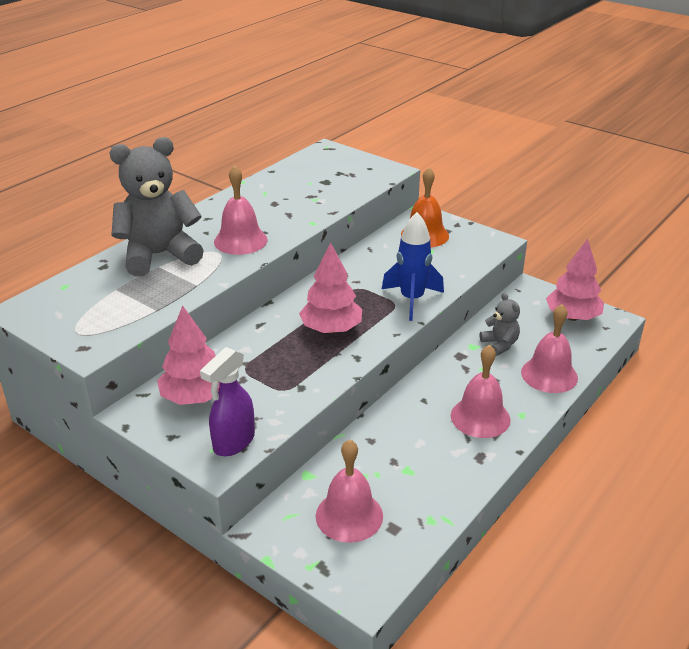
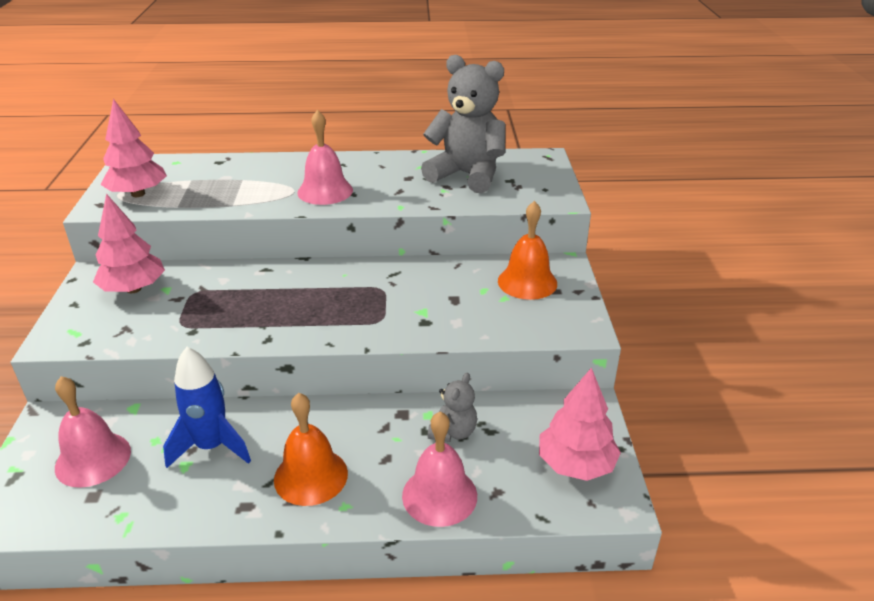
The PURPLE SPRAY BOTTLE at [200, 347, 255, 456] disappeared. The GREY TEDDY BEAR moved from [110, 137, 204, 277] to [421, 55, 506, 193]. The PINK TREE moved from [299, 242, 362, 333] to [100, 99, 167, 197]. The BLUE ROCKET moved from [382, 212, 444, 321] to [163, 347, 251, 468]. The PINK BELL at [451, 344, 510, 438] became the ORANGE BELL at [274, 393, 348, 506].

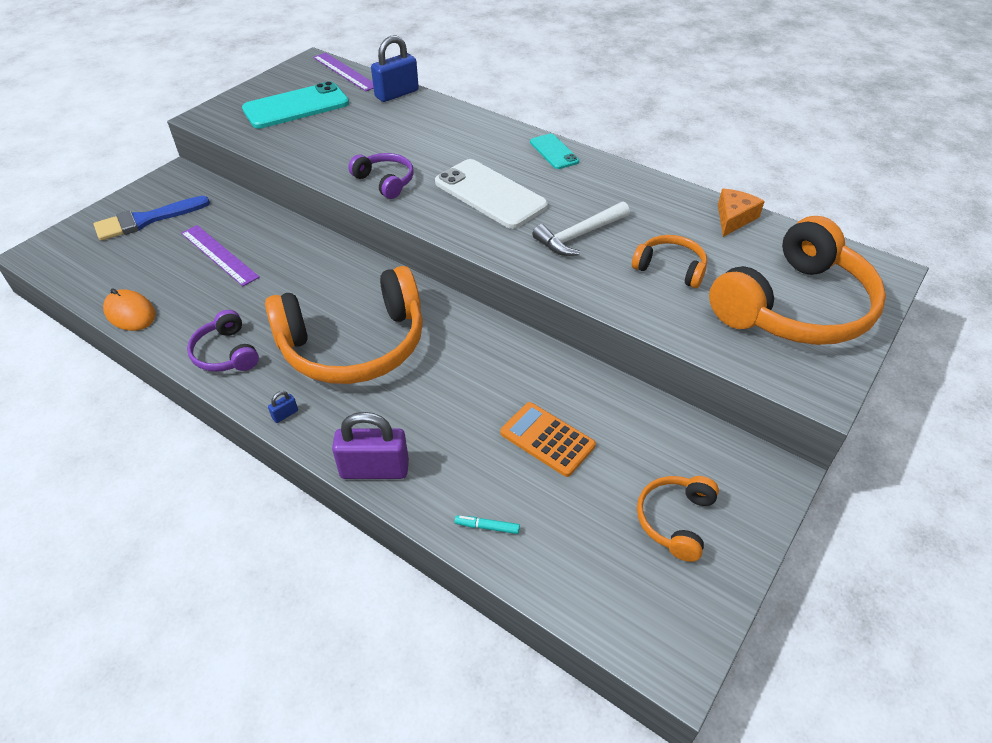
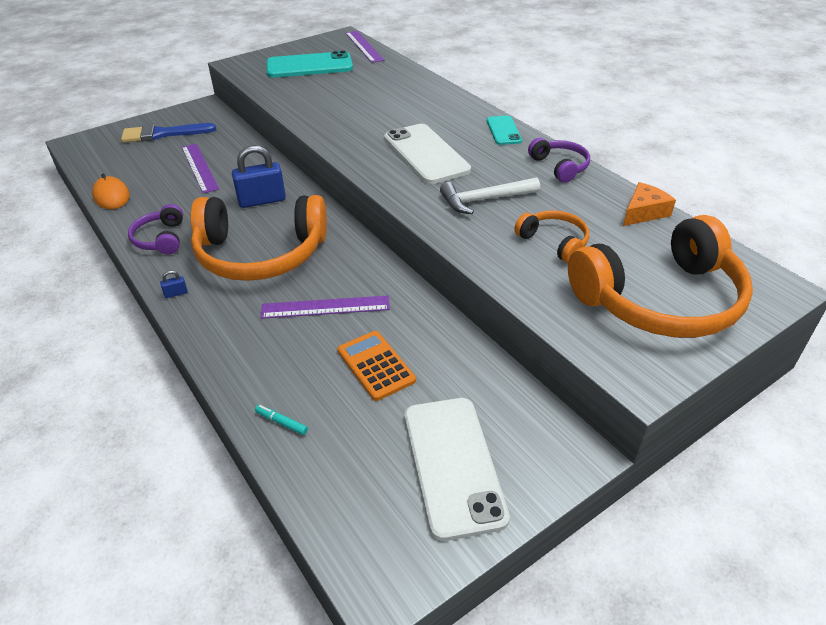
The PURPLE PADLOCK at [332, 412, 409, 479] disappeared. The PURPLE RULER at [261, 295, 390, 319] appeared. The PURPLE HEADPHONES moved from [348, 153, 414, 199] to [528, 138, 590, 183]. The BLUE PADLOCK moved from [371, 35, 419, 102] to [232, 145, 286, 208]. The ORANGE HEADPHONES at [637, 476, 719, 562] was replaced by the WHITE PHONE at [405, 398, 510, 541].

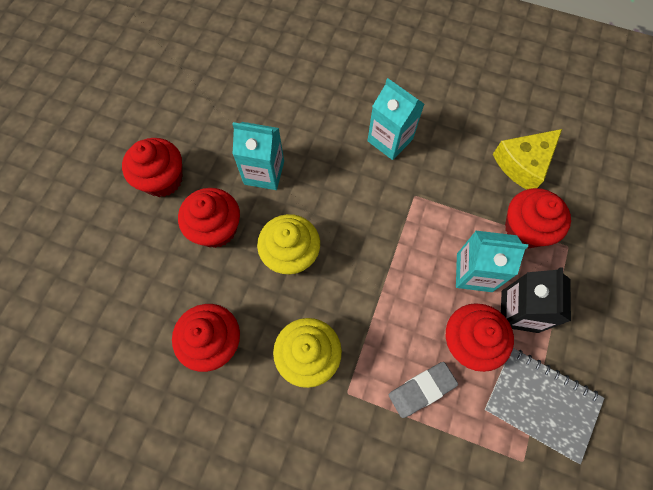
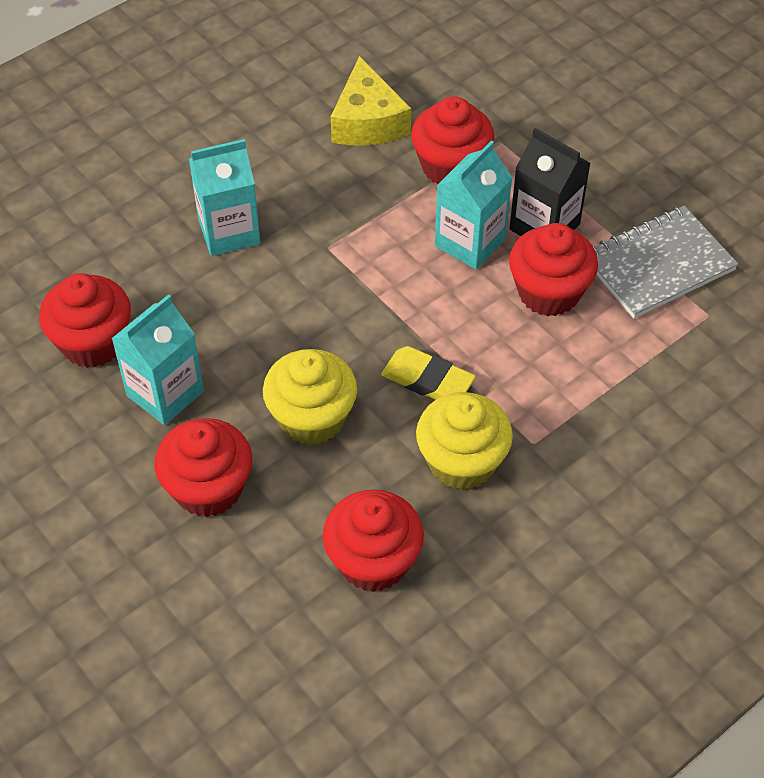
The GREY ERASER at [389, 362, 458, 418] disappeared. The YELLOW ERASER at [381, 346, 476, 400] appeared. The RED CUPCAKE moved from [122, 138, 182, 197] to [39, 273, 131, 368].

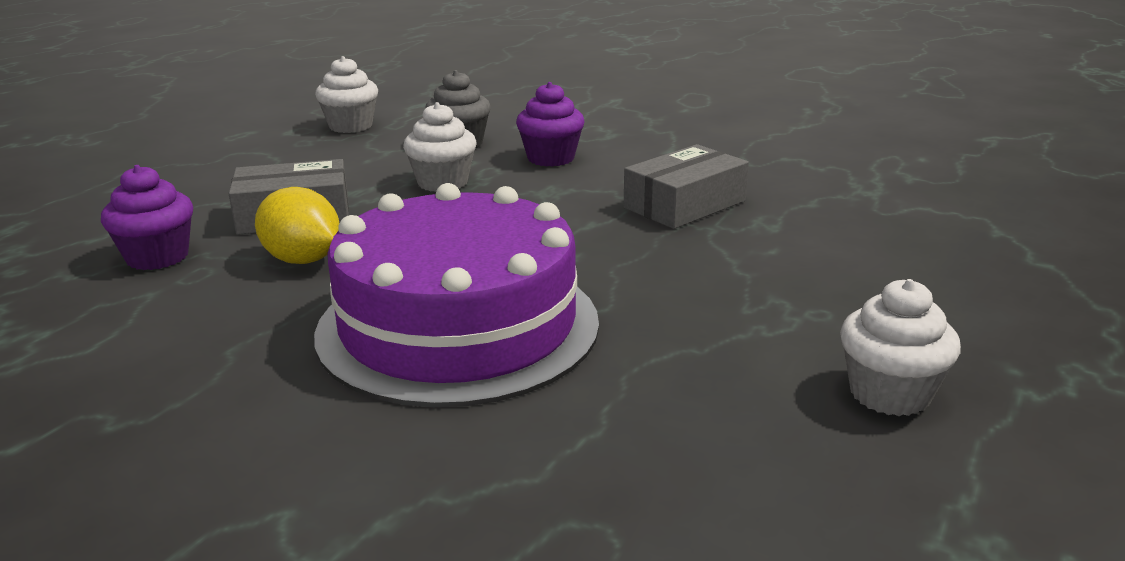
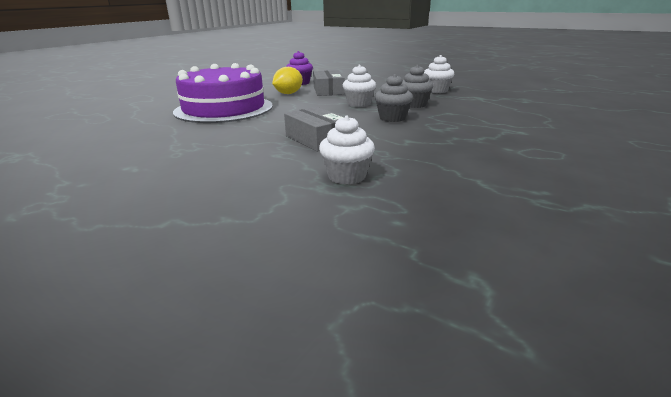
The WHITE CUPCAKE moved from [840, 279, 961, 416] to [319, 115, 375, 184]. The PURPLE CUPCAKE at [516, 82, 585, 167] became the GREY CUPCAKE at [375, 74, 413, 122].

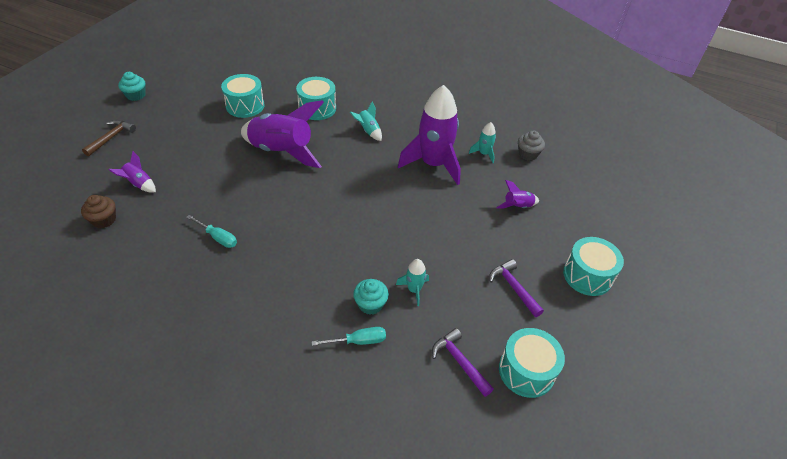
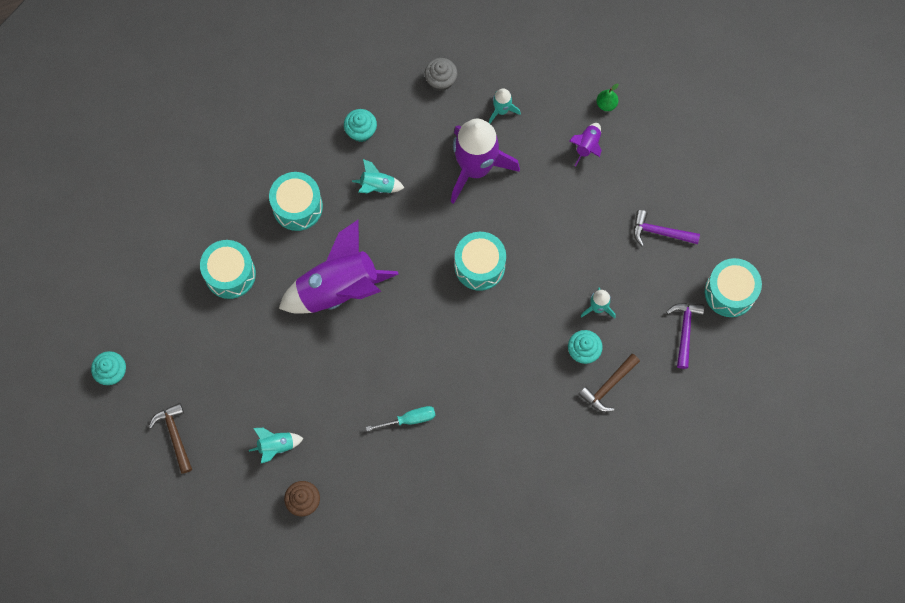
The TURQUOISE CUPCAKE at [344, 109, 377, 142] appeared. The GREEN PEAR at [596, 83, 619, 111] appeared. The GREY CUPCAKE moved from [518, 130, 545, 160] to [425, 58, 458, 91]. The TURQUOISE DRUM moved from [563, 237, 624, 296] to [455, 232, 506, 291]. The TURQUOISE SCREWDRIVER at [312, 327, 386, 346] was replaced by the BROWN HAMMER at [578, 354, 640, 412]. The PURPLE ROCKET at [109, 151, 156, 192] became the TURQUOISE ROCKET at [249, 428, 304, 463]. The PURPLE HAMMER at [432, 328, 494, 397] turned 90 degrees clockwise.

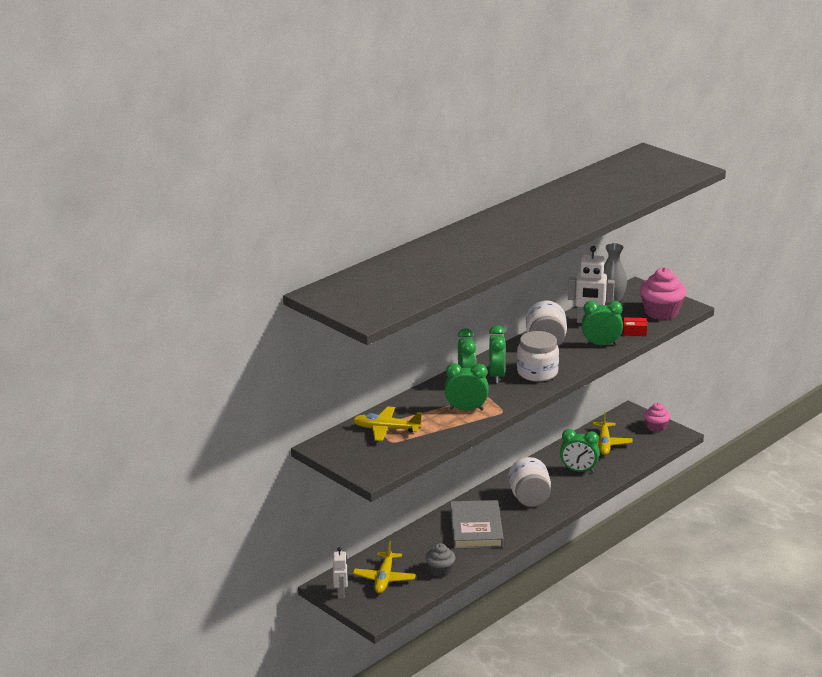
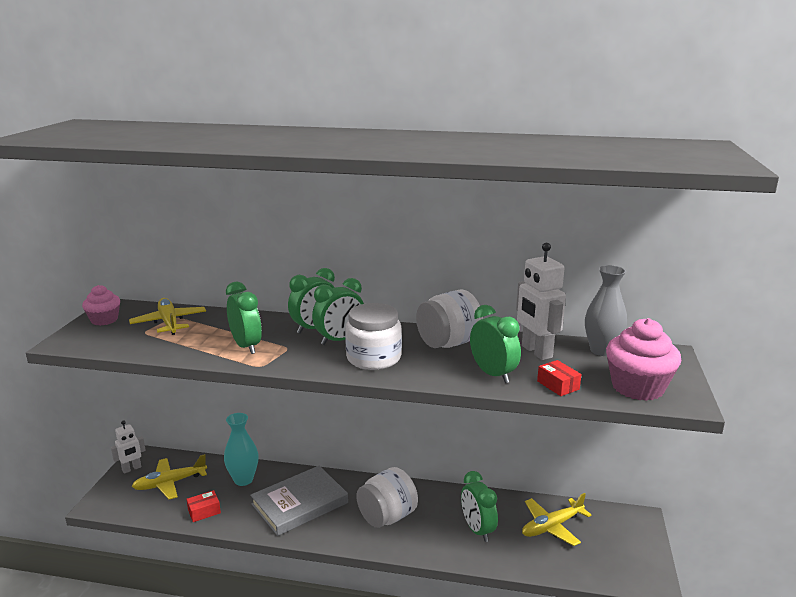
The TURQUOISE VASE at [224, 413, 259, 486] appeared. The PINK CUPCAKE moved from [644, 403, 671, 432] to [82, 285, 120, 326]. The GREY CUPCAKE at [425, 543, 455, 577] was replaced by the RED BOX at [186, 490, 221, 522].

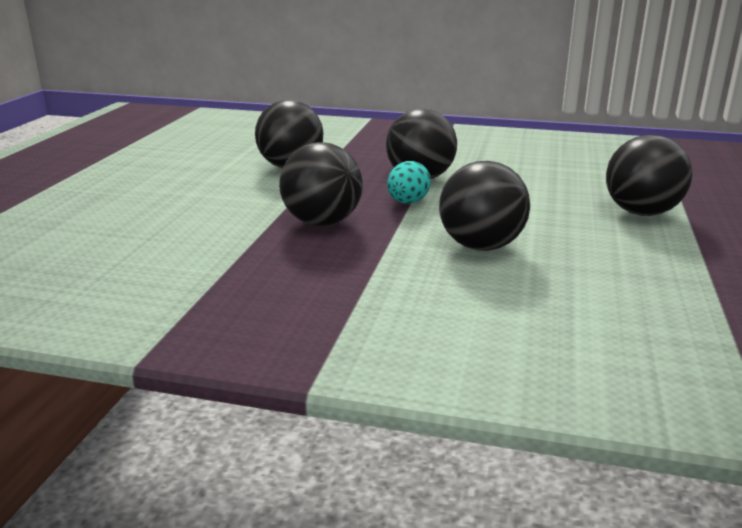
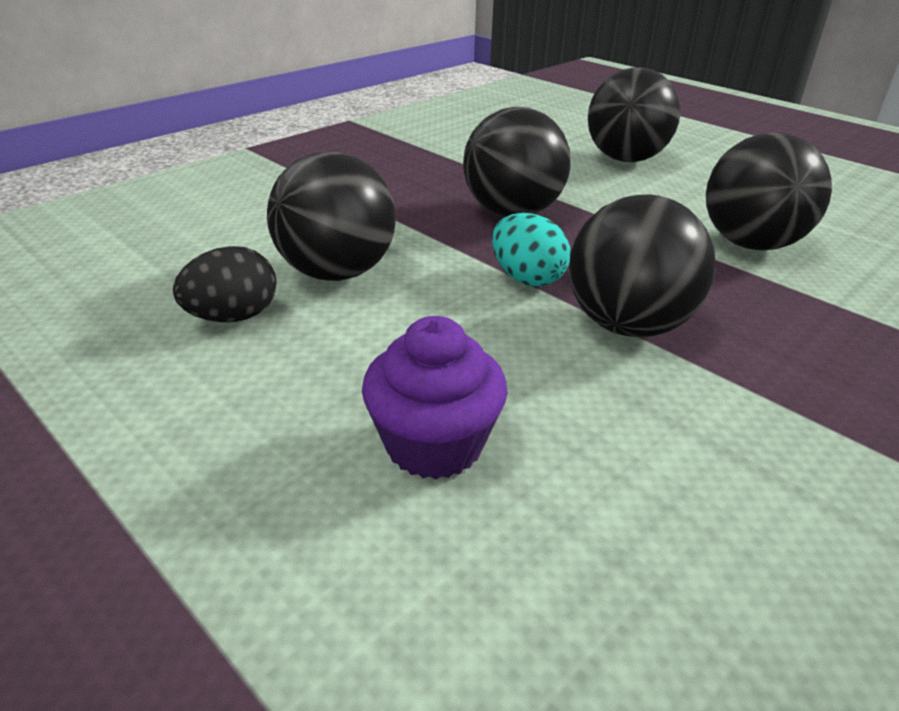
The BLACK EGG at [173, 246, 276, 322] appeared. The PURPLE CUPCAKE at [362, 316, 508, 479] appeared. The BLACK BALL moved from [606, 135, 692, 216] to [588, 68, 681, 162].

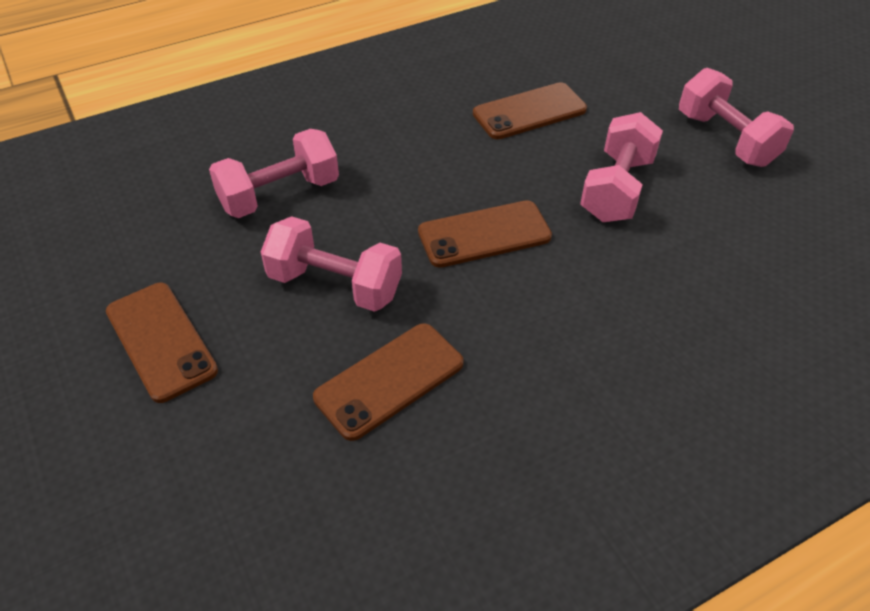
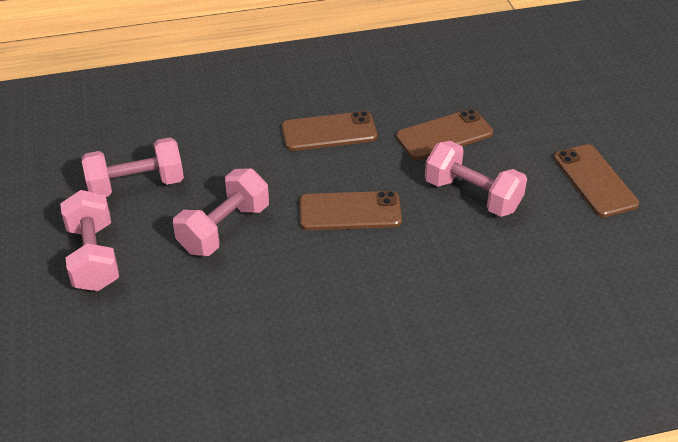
The PINK DUMBBELL moved from [209, 129, 339, 218] to [82, 137, 184, 197]. The BROWN PHONE moved from [473, 82, 587, 139] to [282, 111, 377, 151].

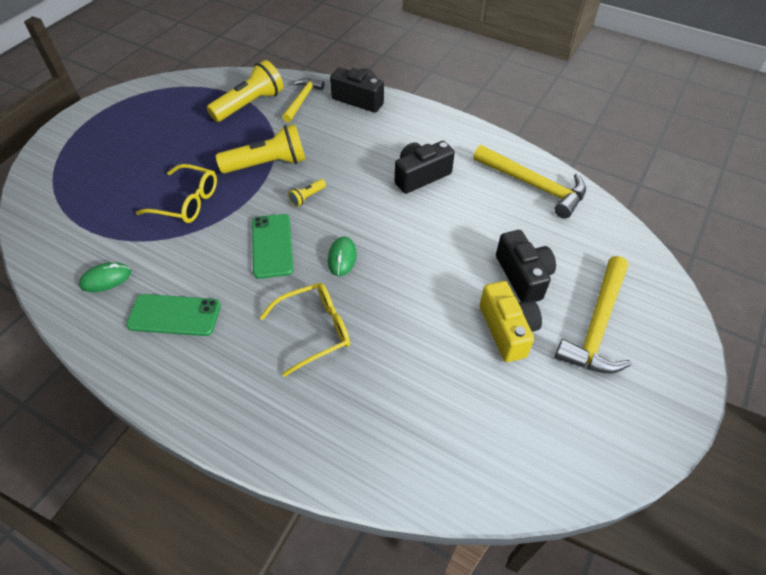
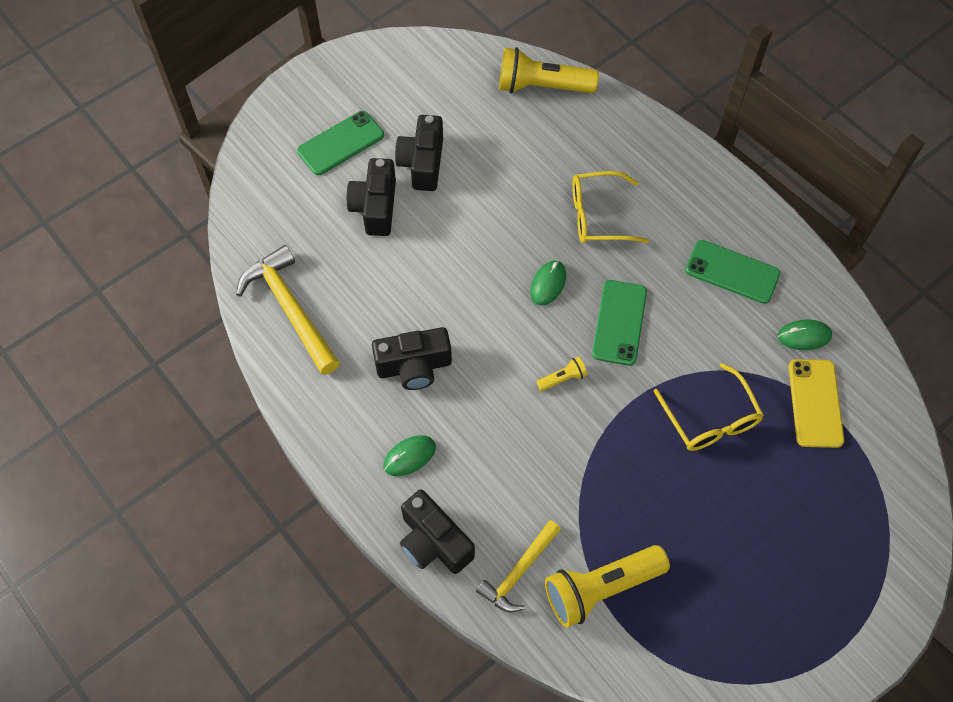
The GREEN MOUSE at [383, 435, 436, 476] appeared. The YELLOW PHONE at [788, 359, 844, 448] appeared. The YELLOW FLASHLIGHT moved from [216, 124, 306, 173] to [499, 47, 599, 93]. The YELLOW HAMMER at [555, 256, 631, 374] was replaced by the GREEN PHONE at [297, 111, 384, 175]. The YELLOW CAMERA at [480, 281, 542, 362] became the BLACK CAMERA at [395, 115, 443, 191]. The YELLOW GLASSES at [136, 164, 217, 223] turned 150 degrees counterclockwise.

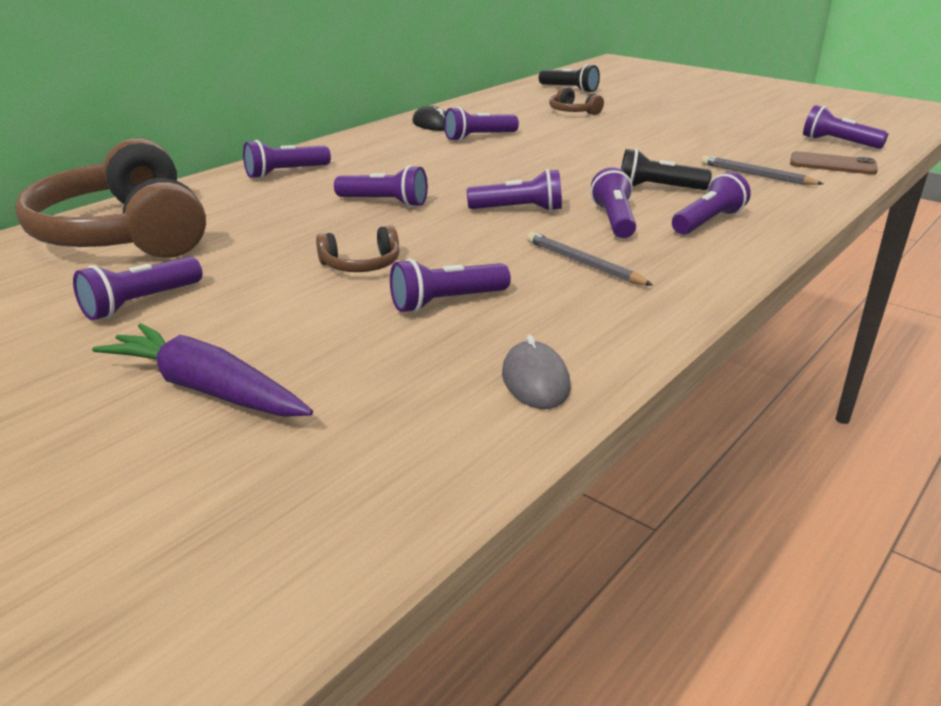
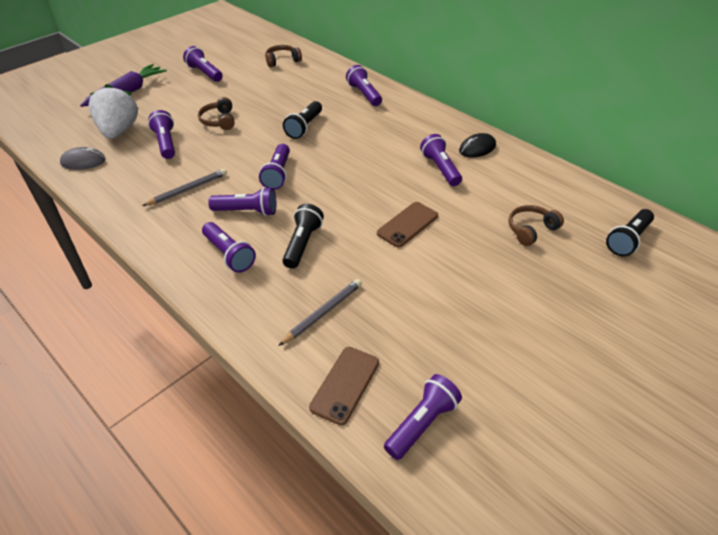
The WHITE STRAWBERRY at [88, 84, 138, 139] appeared. The BROWN PHONE at [377, 202, 438, 247] appeared. The PURPLE FLASHLIGHT at [334, 165, 428, 207] became the BLACK FLASHLIGHT at [283, 101, 322, 139]. The BROWN HEADPHONES at [15, 138, 206, 258] changed to 0.41 times the size.

